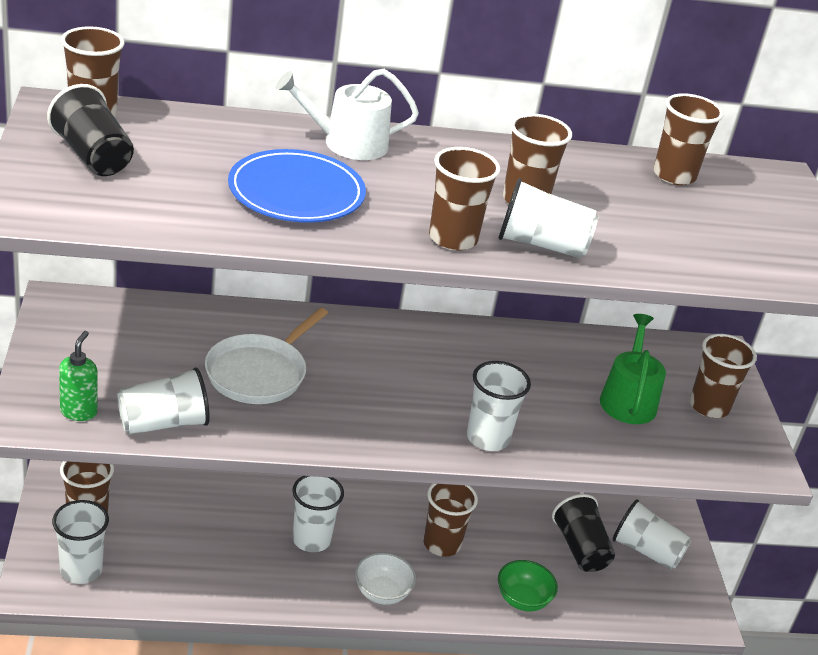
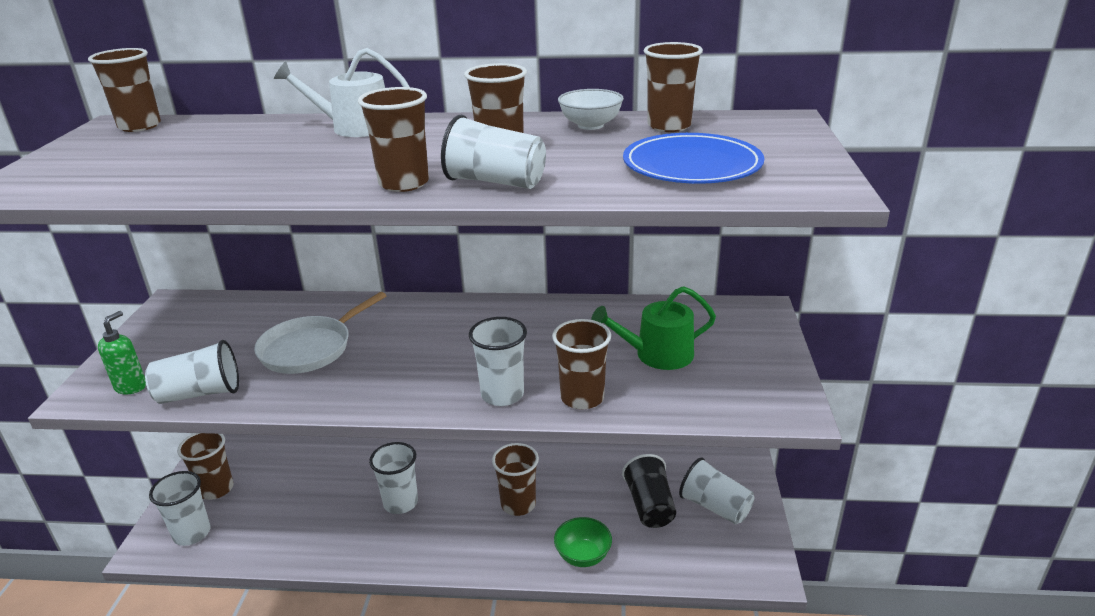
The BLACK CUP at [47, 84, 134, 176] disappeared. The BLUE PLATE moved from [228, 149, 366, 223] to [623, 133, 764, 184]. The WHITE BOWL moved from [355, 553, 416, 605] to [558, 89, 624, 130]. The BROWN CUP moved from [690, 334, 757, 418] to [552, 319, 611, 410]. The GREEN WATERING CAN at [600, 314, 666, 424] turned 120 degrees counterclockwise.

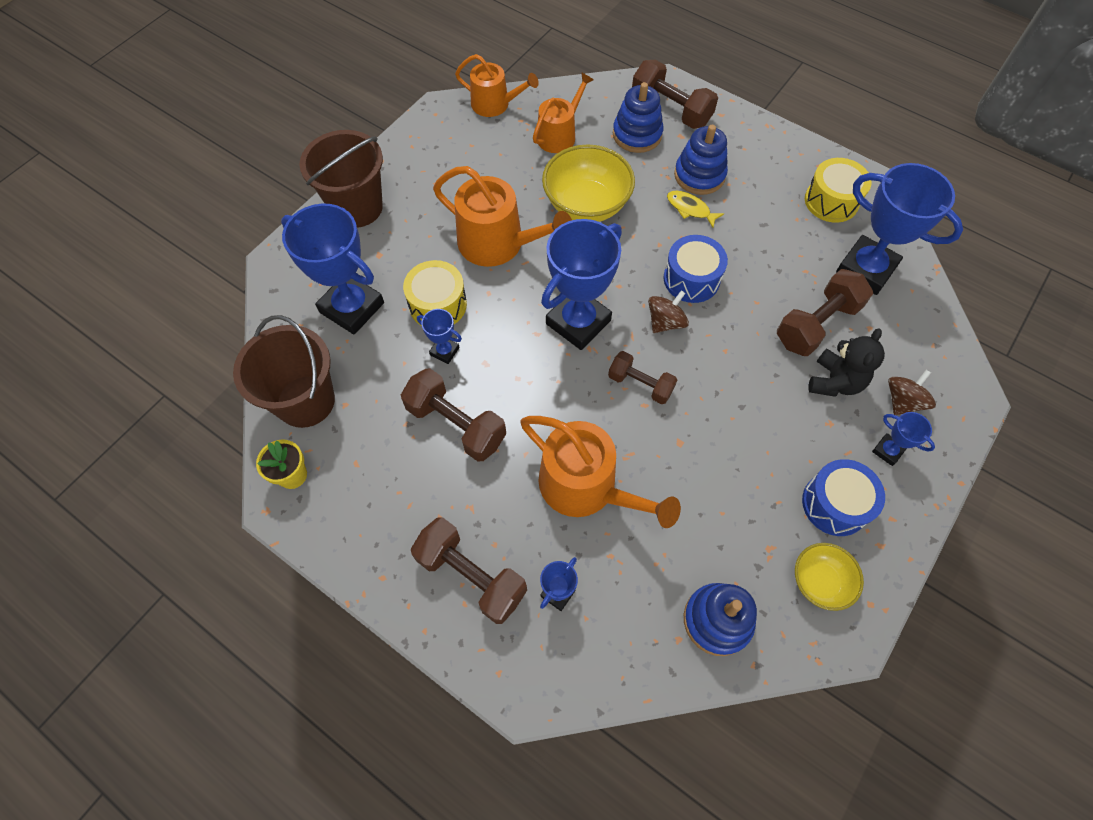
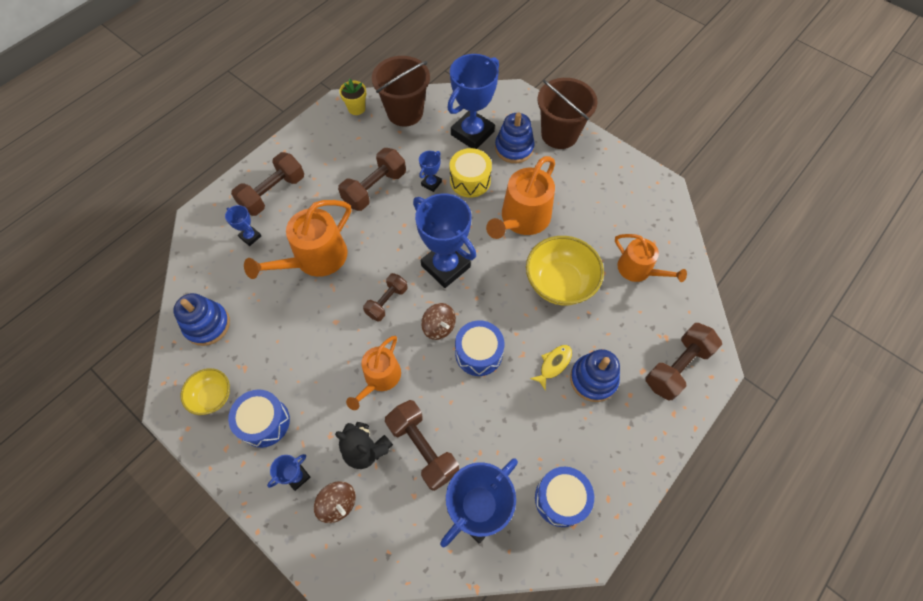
The ORANGE WATERING CAN moved from [455, 54, 539, 117] to [346, 336, 401, 410]. The BLUE STACKING TOY moved from [613, 82, 663, 153] to [495, 112, 535, 163]. The YELLOW DRUM at [805, 158, 872, 223] became the BLUE DRUM at [535, 467, 594, 527].

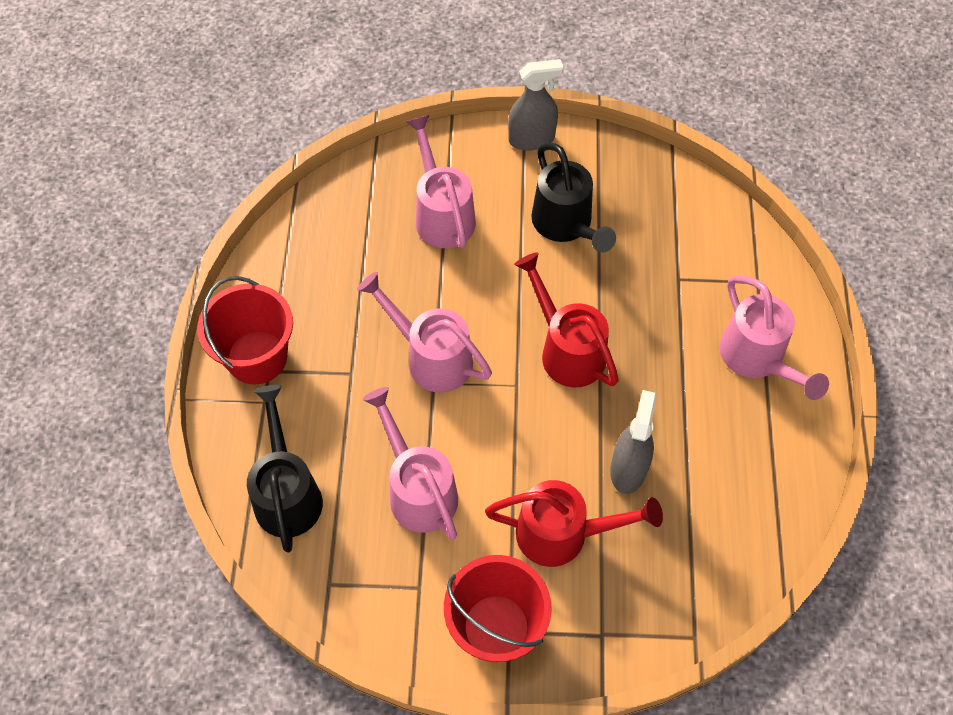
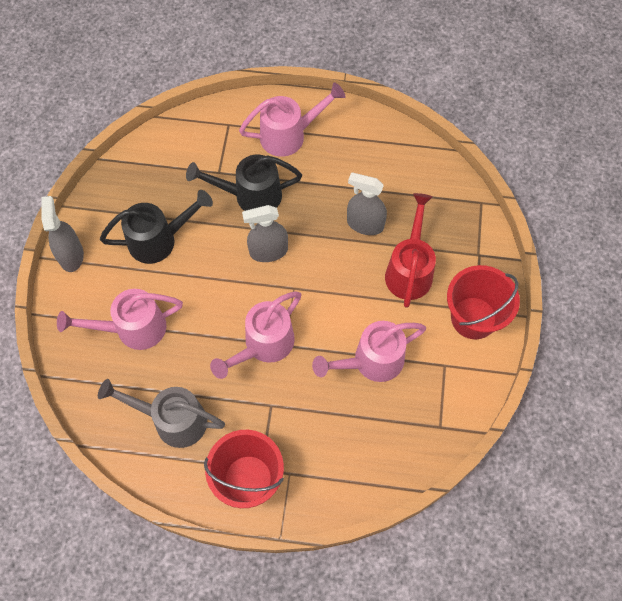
The GREY WATERING CAN at [98, 379, 225, 448] appeared. The BLACK WATERING CAN moved from [247, 385, 323, 553] to [186, 155, 302, 211]. The RED WATERING CAN at [514, 252, 619, 387] was replaced by the GREY SPRAY BOTTLE at [242, 205, 288, 262].

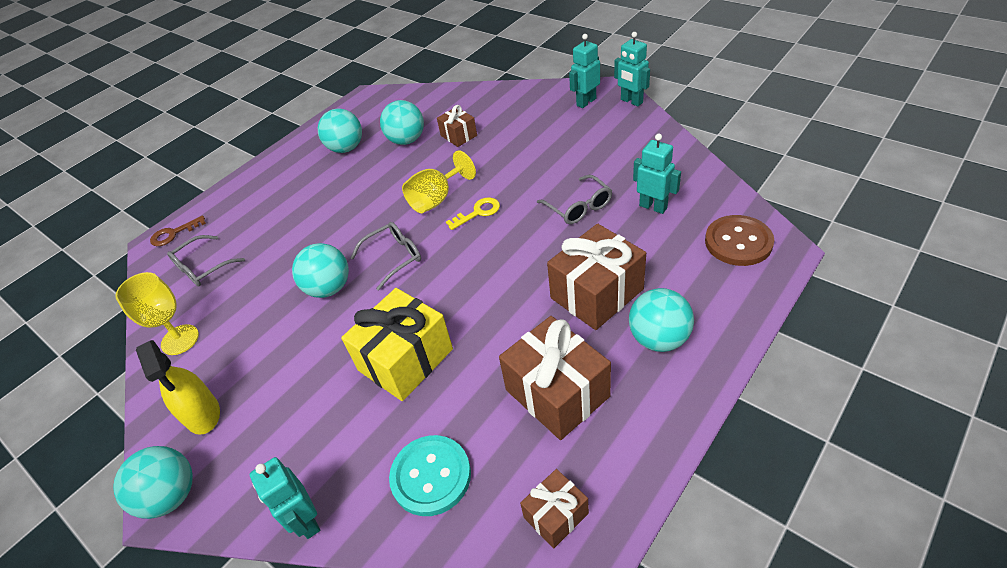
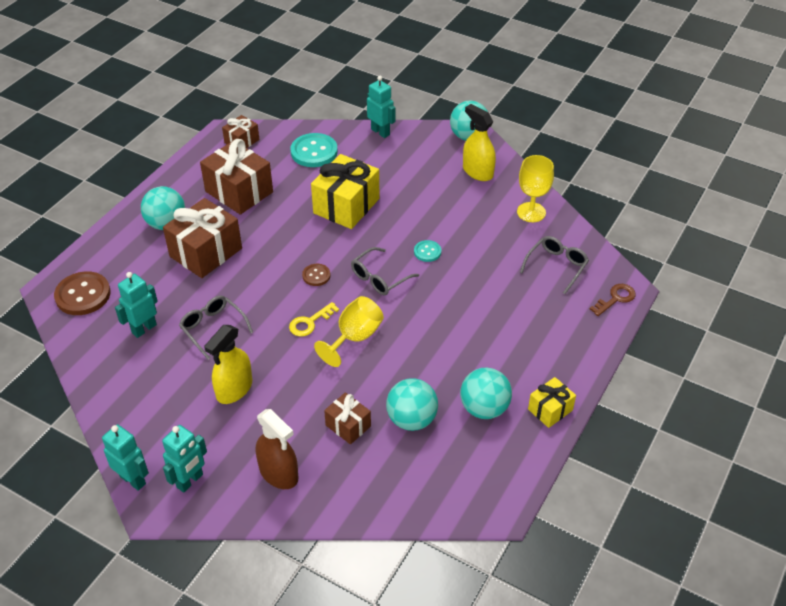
The YELLOW SPRAY BOTTLE at [204, 325, 252, 404] appeared. The BROWN SPRAY BOTTLE at [256, 409, 298, 489] appeared. The BROWN BUTTON at [302, 264, 330, 286] appeared. The YELLOW GIFT at [528, 377, 576, 428] appeared. The TURQUOISE BALL at [292, 243, 349, 298] was replaced by the TURQUOISE BUTTON at [414, 240, 441, 262]. The TURQUOISE ROBOT at [633, 134, 681, 214] turned 105 degrees clockwise.

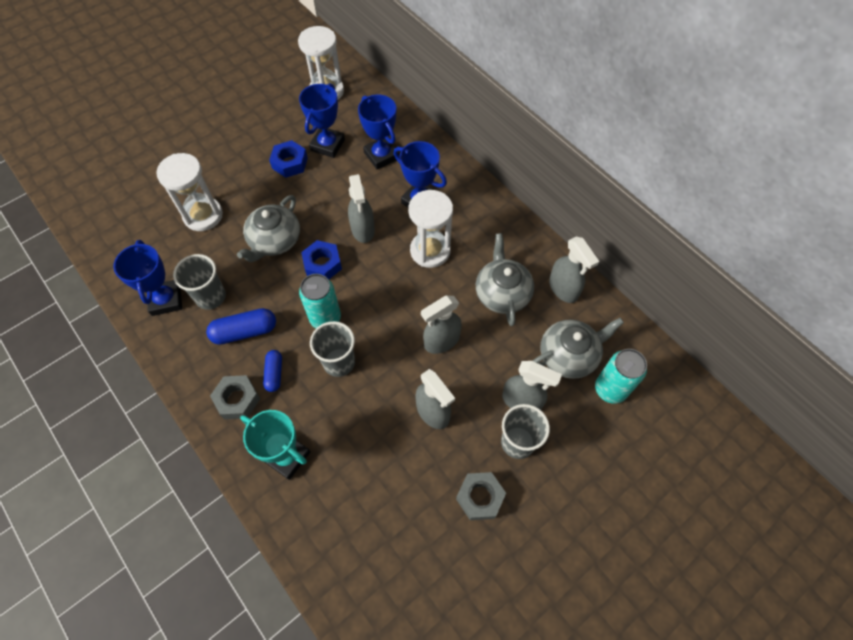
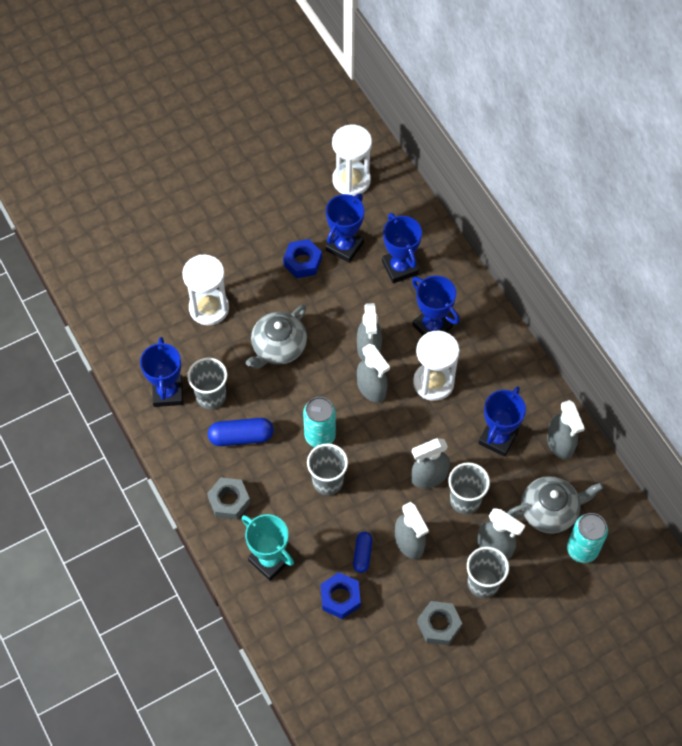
The GREY SPRAY BOTTLE at [357, 344, 390, 403] appeared. The GREY CUP at [448, 462, 490, 514] appeared. The BLUE CAPSULE moved from [263, 350, 282, 392] to [353, 532, 372, 573]. The BLUE NUT moved from [301, 240, 342, 279] to [321, 572, 361, 619]. The GREY TEAPOT at [476, 233, 534, 326] was replaced by the BLUE TROPHY at [478, 386, 526, 457].

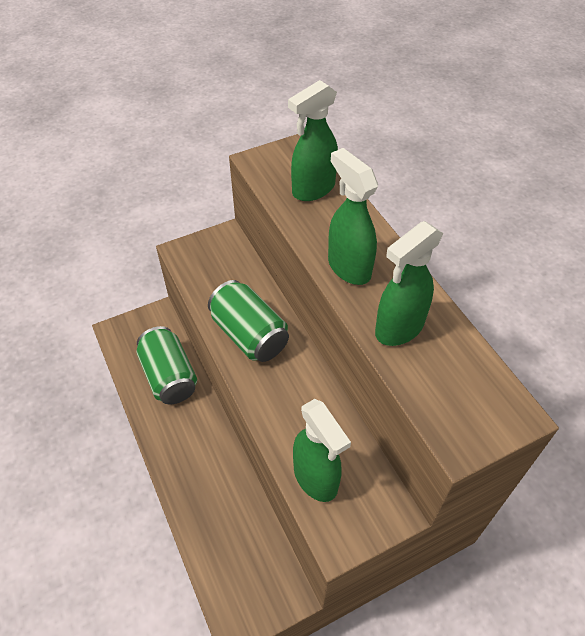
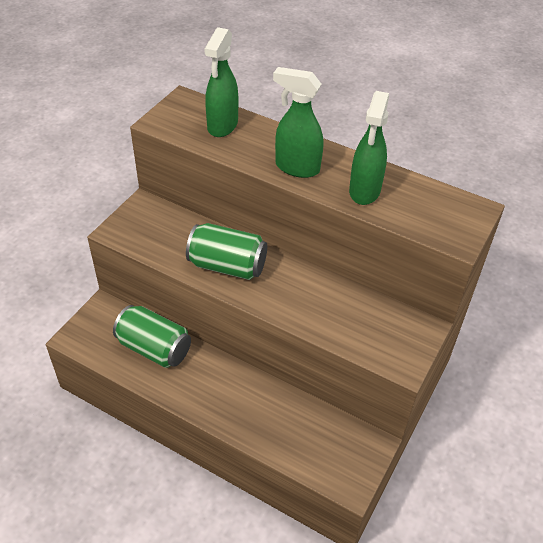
The GREEN SPRAY BOTTLE at [293, 399, 351, 502] disappeared.

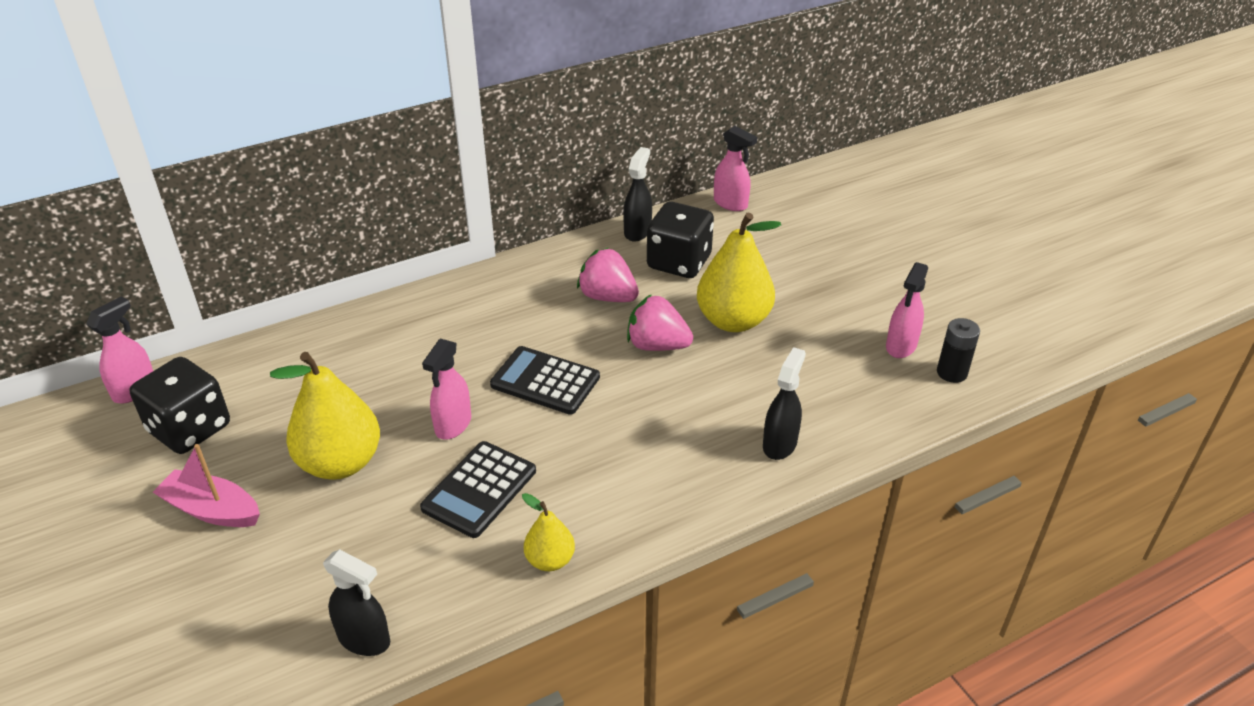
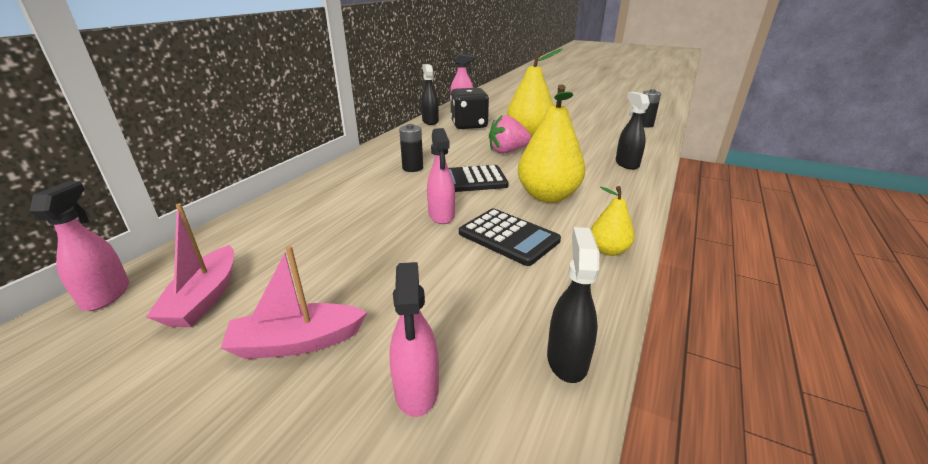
The PINK STRAWBERRY at [577, 247, 639, 302] disappeared. The BLACK BATTERY at [399, 124, 423, 172] appeared. The YELLOW PEAR moved from [270, 352, 380, 480] to [518, 84, 585, 203]. The PINK SPRAY BOTTLE moved from [886, 262, 928, 358] to [389, 262, 439, 417]. The BLACK DICE at [130, 357, 230, 454] was replaced by the PINK BOAT at [146, 203, 234, 327]. The BLACK SPRAY BOTTLE at [323, 549, 390, 656] turned 75 degrees counterclockwise. The BLACK CALCULATOR at [420, 441, 536, 538] turned 45 degrees counterclockwise.

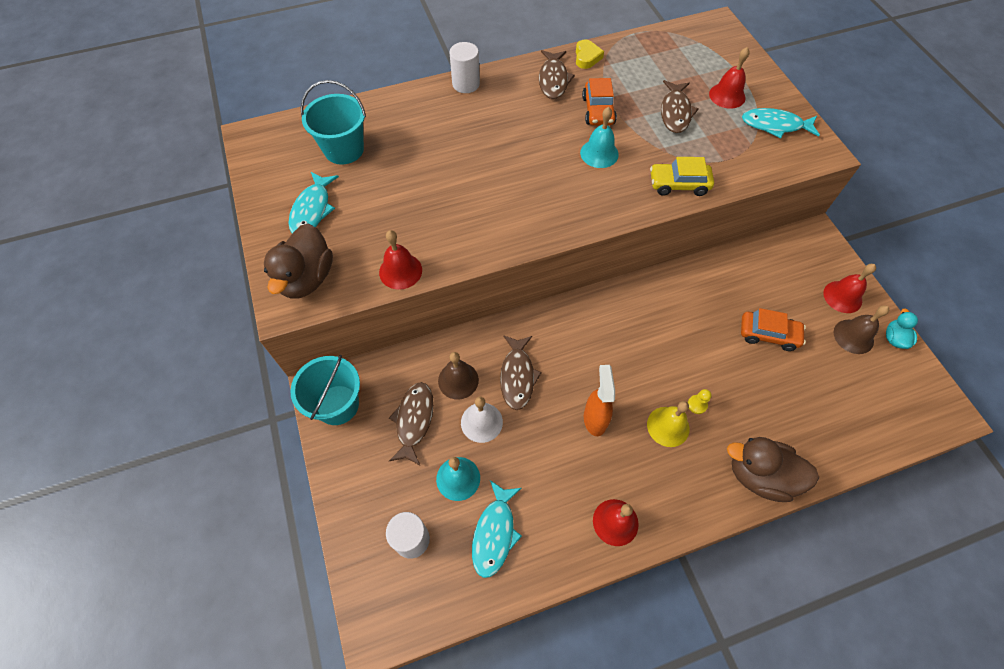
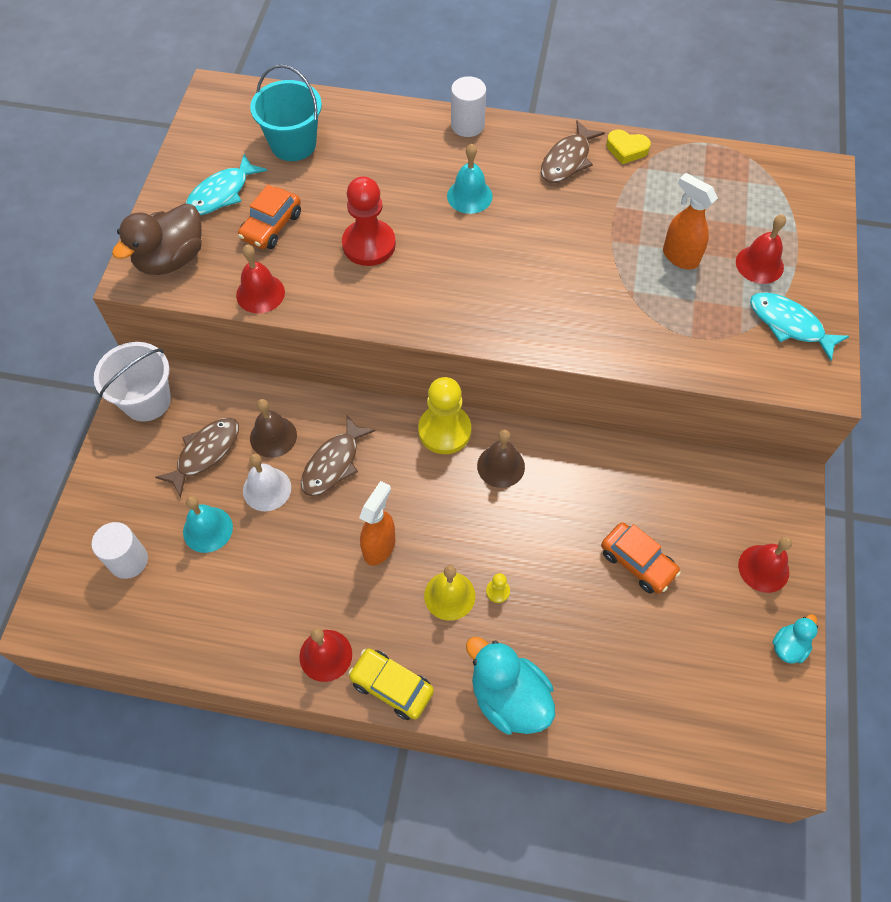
The TURQUOISE FISH at [472, 480, 522, 578] disappeared. The RED PAWN at [342, 176, 396, 266] appeared. The YELLOW PAWN at [418, 377, 471, 454] appeared. The TURQUOISE BELL moved from [580, 107, 619, 168] to [447, 144, 493, 214]. The ORANGE CAR moved from [582, 78, 617, 126] to [238, 185, 301, 249]. The YELLOW CAR moved from [650, 157, 714, 196] to [348, 648, 434, 720]. The BROWN BELL moved from [834, 305, 889, 354] to [477, 430, 525, 488]. The BROWN FISH at [661, 80, 698, 133] was replaced by the ORANGE SPRAY BOTTLE at [663, 173, 718, 269]. The TURQUOISE BUCKET at [290, 355, 360, 425] became the WHITE BUCKET at [94, 342, 171, 422]. The BROWN DUCK at [727, 437, 819, 502] became the TURQUOISE DUCK at [466, 637, 555, 735]. The YELLOW HEART at [576, 39, 604, 69] turned 75 degrees clockwise.

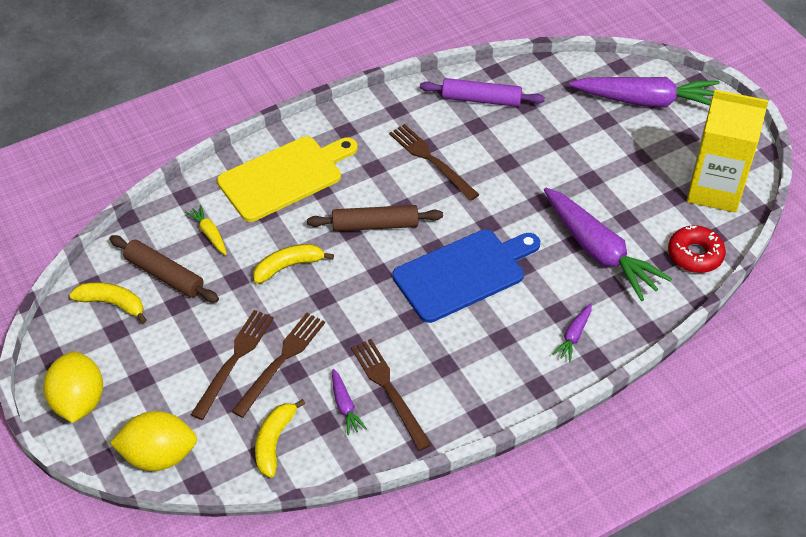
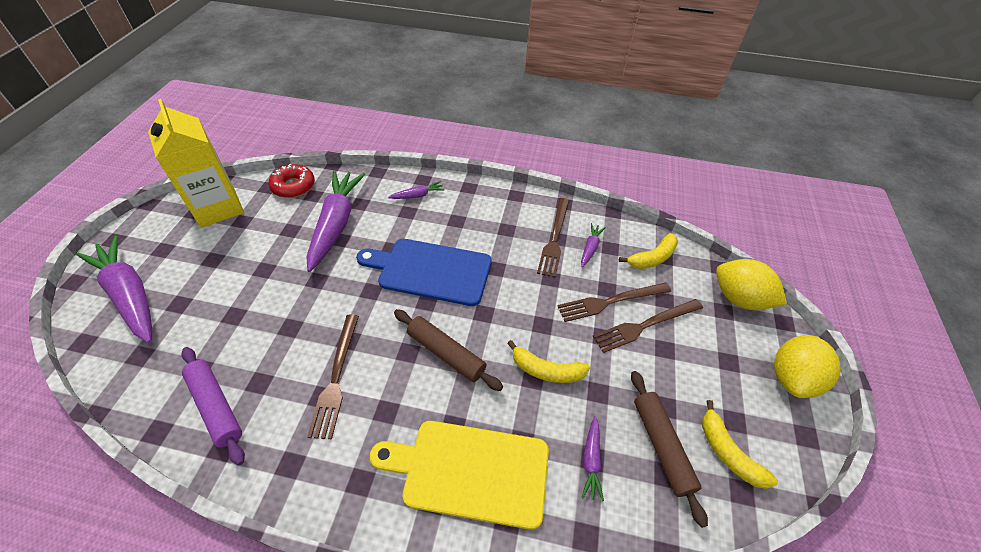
The YELLOW CARROT at [185, 205, 227, 255] became the PURPLE CARROT at [581, 416, 604, 502].

